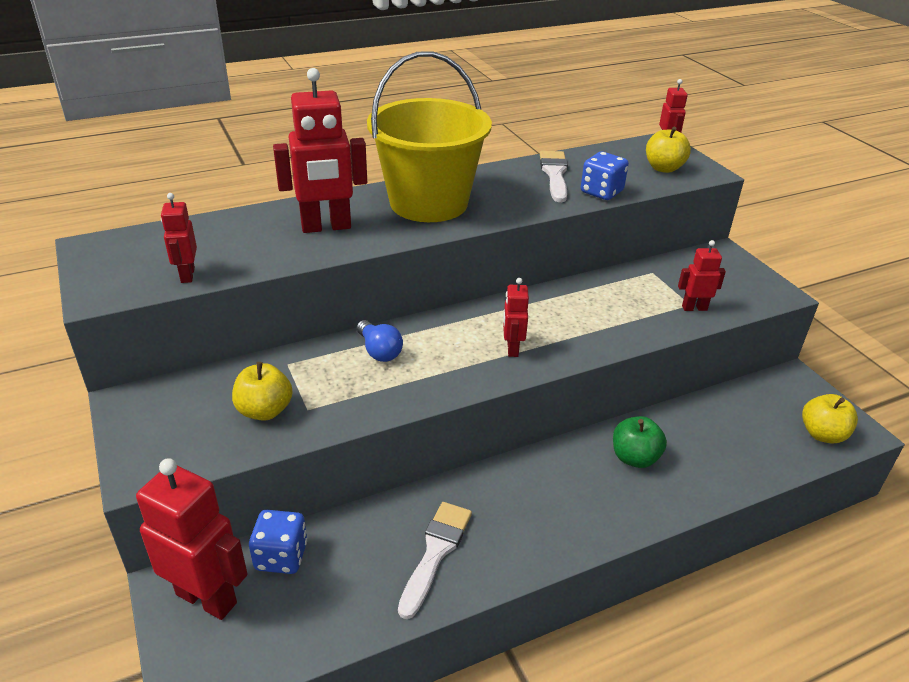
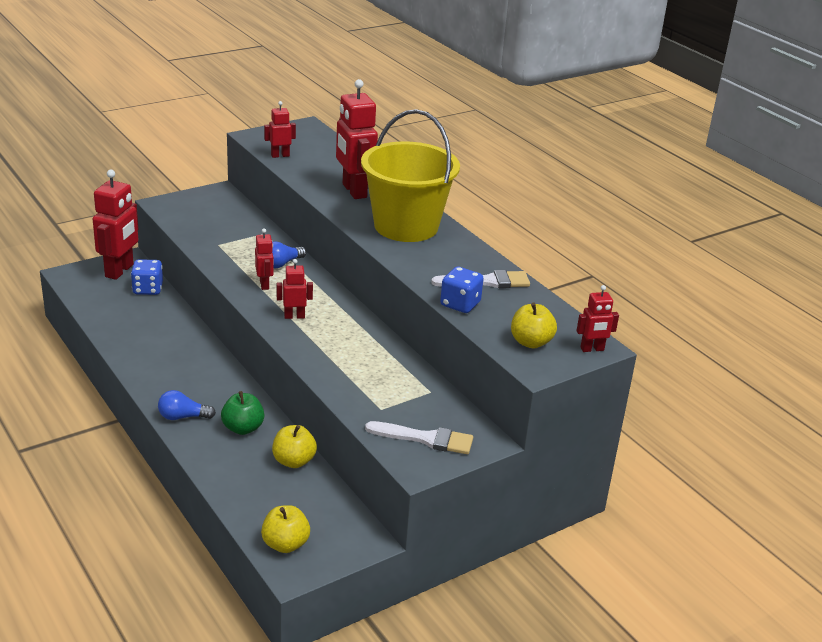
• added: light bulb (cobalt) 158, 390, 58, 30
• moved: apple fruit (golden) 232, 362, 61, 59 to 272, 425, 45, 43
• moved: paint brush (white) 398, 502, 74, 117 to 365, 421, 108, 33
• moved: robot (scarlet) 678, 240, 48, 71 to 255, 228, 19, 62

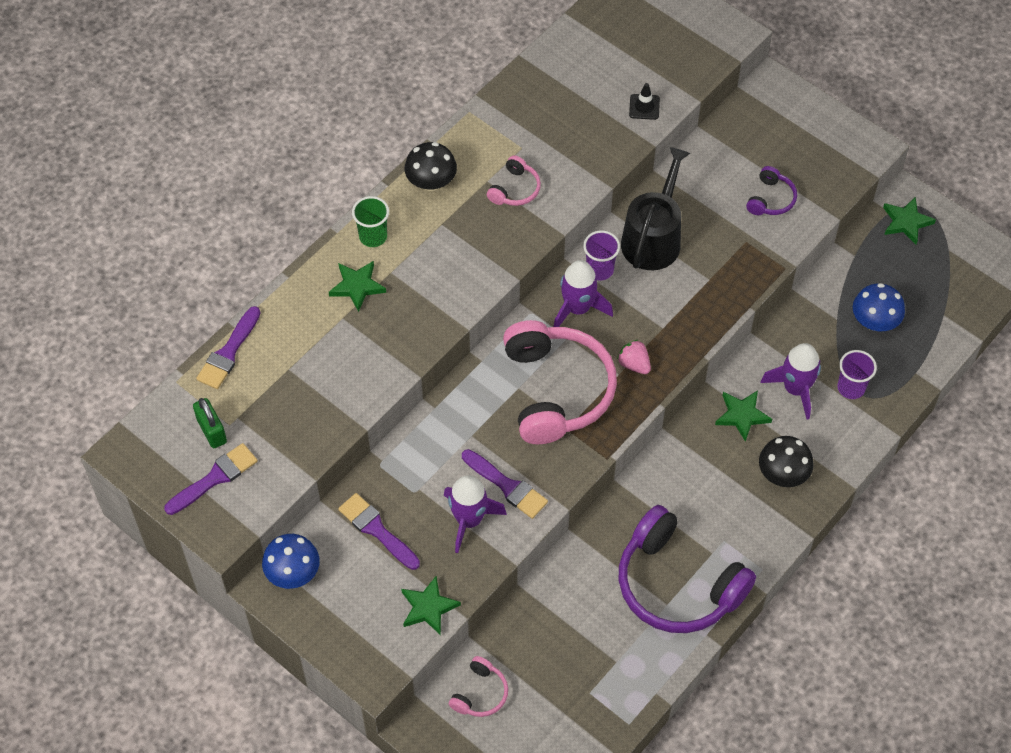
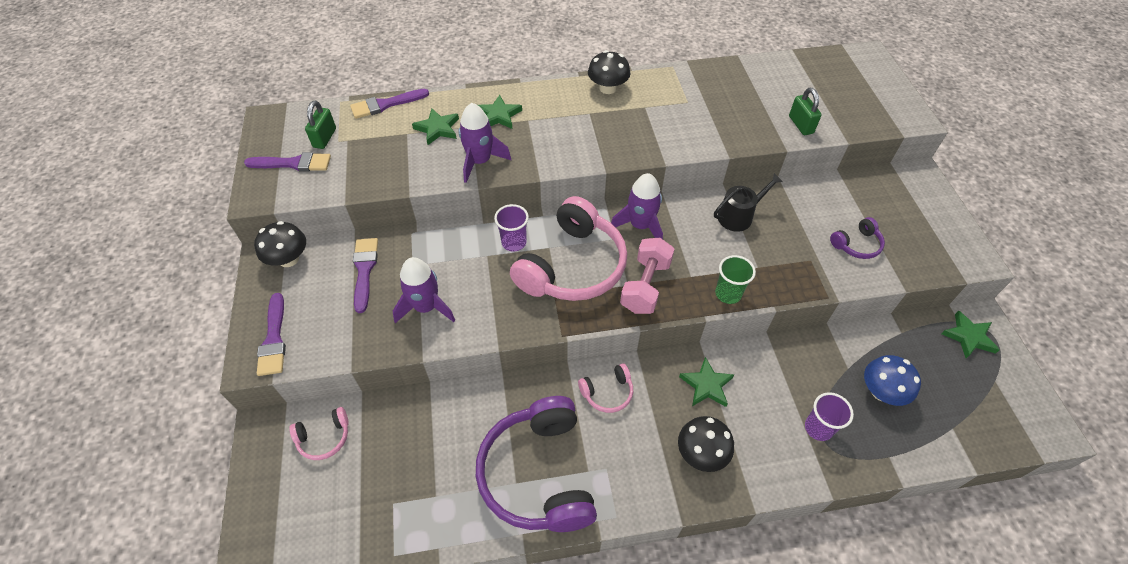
• moved: beaker (emerald) 352, 196, 37, 51 to 715, 255, 41, 49
• moved: star shape (emerald) 401, 576, 60, 59 to 412, 108, 47, 37
• moved: paint brush (purple) 462, 449, 86, 70 to 257, 293, 29, 83
• moved: headset (pink) 487, 155, 54, 51 to 578, 363, 55, 50
• moved: beaker (purple) 583, 231, 37, 49 to 494, 204, 35, 48
• moved: toy rocket (purple) 760, 343, 61, 76 to 459, 103, 52, 80
• replaced: toy strawberry (pink) 617, 340, 34, 34 to hand weight (pink) 620, 238, 54, 76
• replaced: road cone (black) 629, 83, 31, 37 to small lock (emerald) 789, 88, 33, 47
• recoloured: toadstool (cobalt) 262, 534, 58, 55 to toadstool (black) 254, 221, 52, 46
• resized: watering can (black) 621, 147, 69, 123 = 714, 173, 69, 59 x0.65

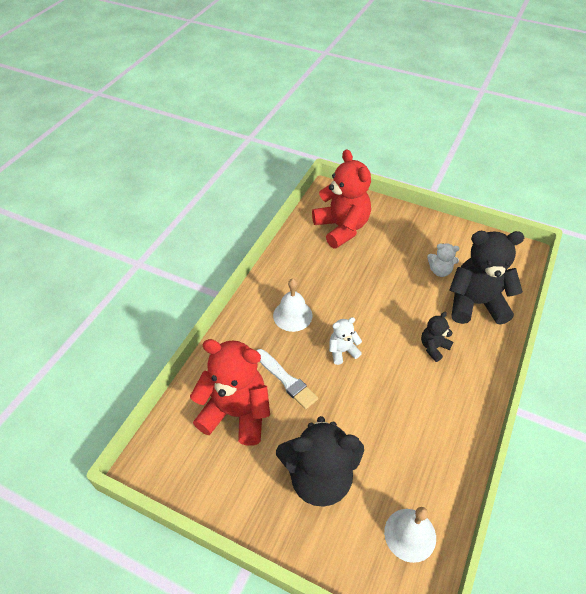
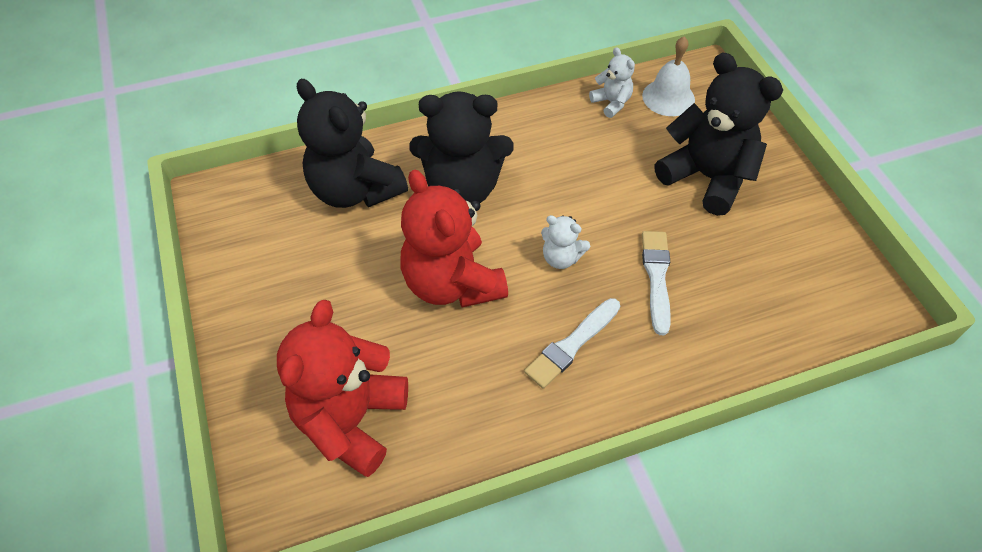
• moved: teddy (scarlet) 190, 339, 80, 107 to 400, 170, 108, 137
• moved: teddy (white) 427, 243, 32, 34 to 589, 47, 46, 71
• replaced: school bell (white) 273, 278, 39, 54 to paint brush (white) 524, 298, 96, 91
• resized: teddy (black) 421, 312, 32, 50 = 409, 91, 105, 112 x2.11

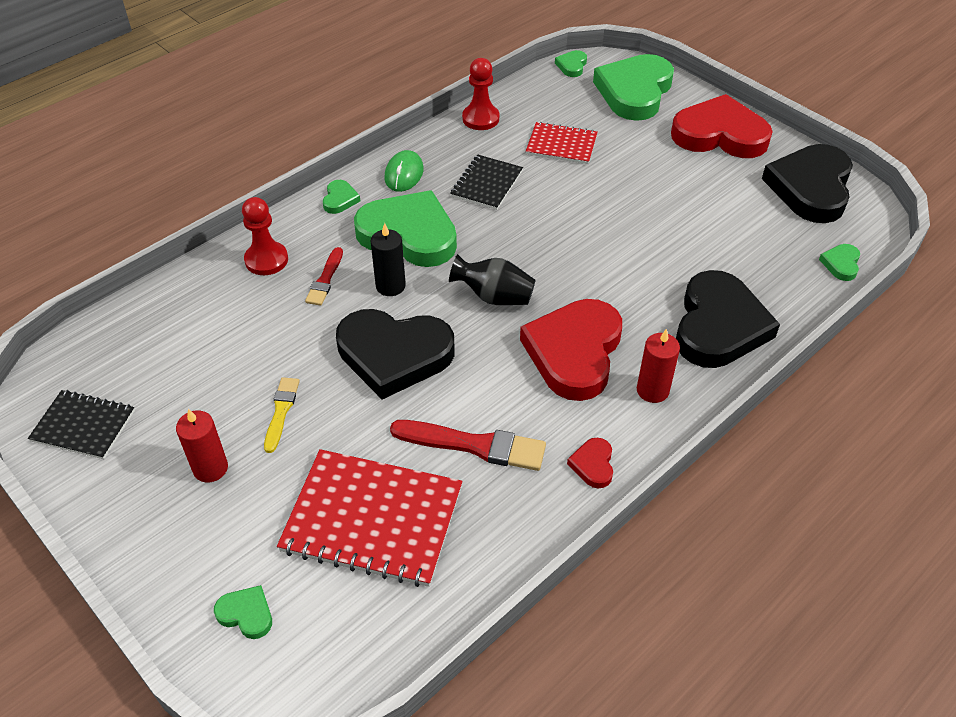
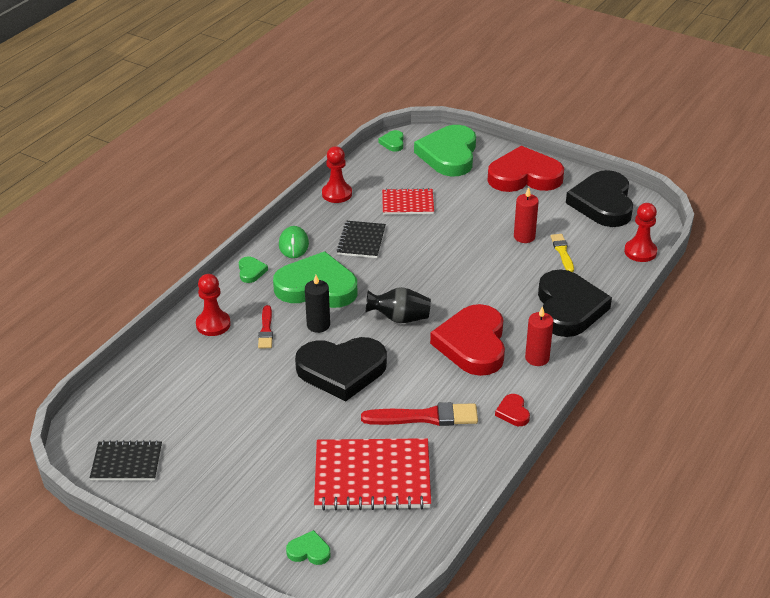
• moved: pillar candle (scarlet) 176, 409, 52, 73 to 514, 187, 25, 56
• moved: paint brush (golden) 264, 377, 36, 76 to 550, 234, 24, 38
• replaced: heart shape (emerald) 819, 244, 41, 37 to game pawn (scarlet) 624, 203, 33, 59

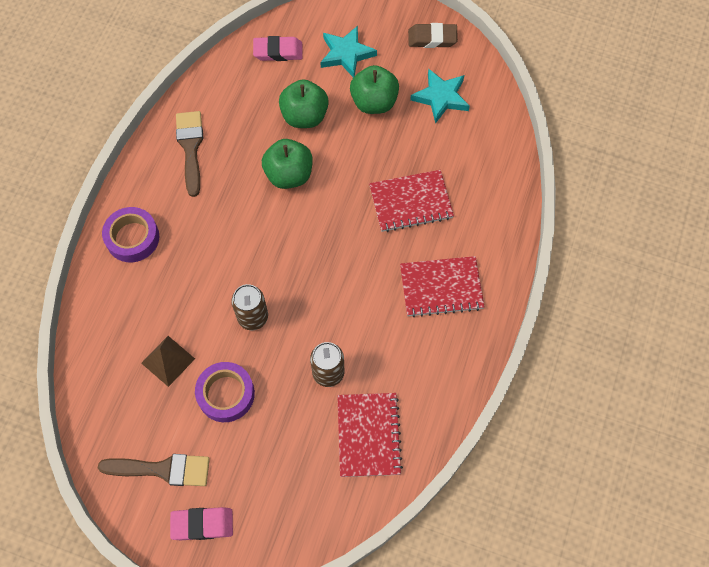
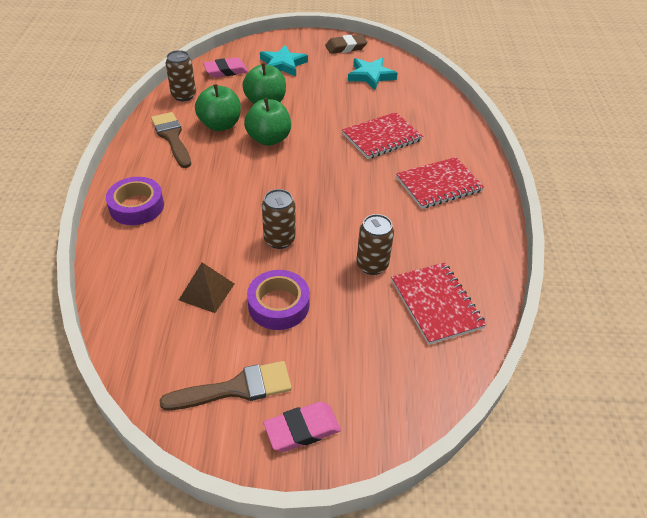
• added: can (brown) 166, 50, 30, 51
• moved: apple fruit (emerald) 350, 65, 49, 49 to 195, 84, 46, 47

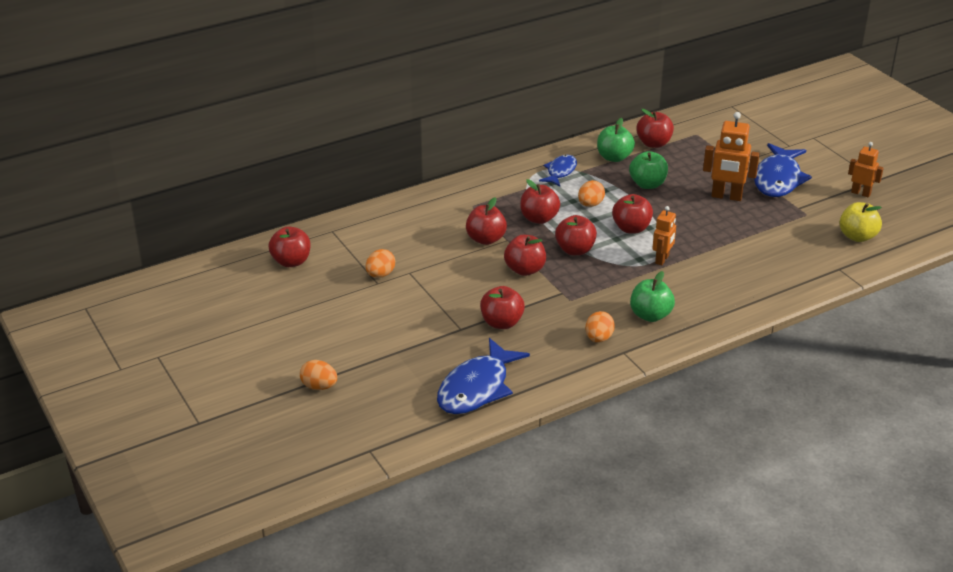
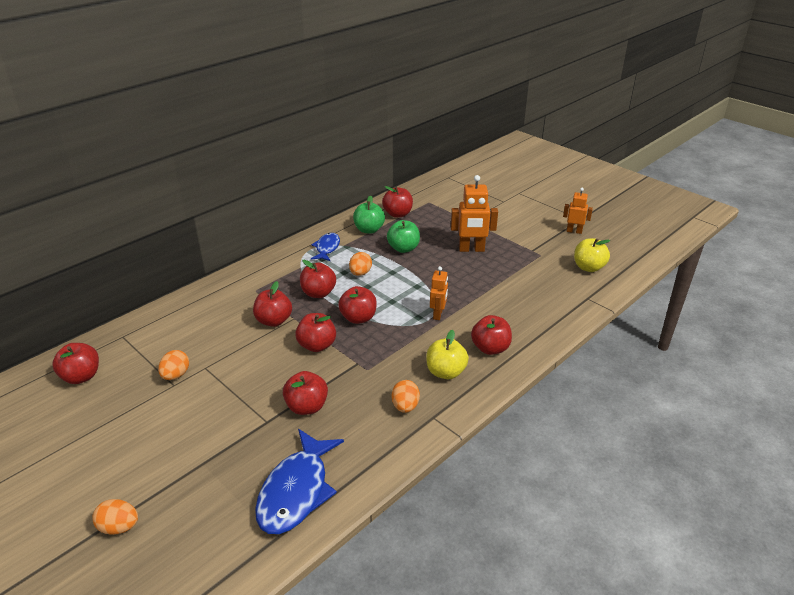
• removed: toy fish (cobalt) 754, 143, 58, 54
• moved: apple fruit (scarlet) 612, 194, 41, 39 to 471, 315, 41, 40
• recoloured: apple fruit (emerald) 630, 271, 45, 51 to apple fruit (golden) 426, 330, 43, 49

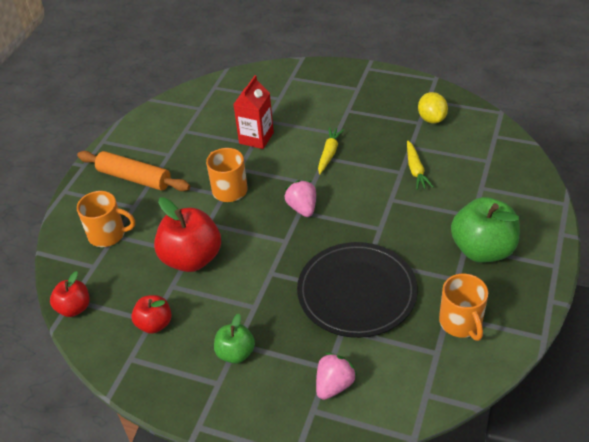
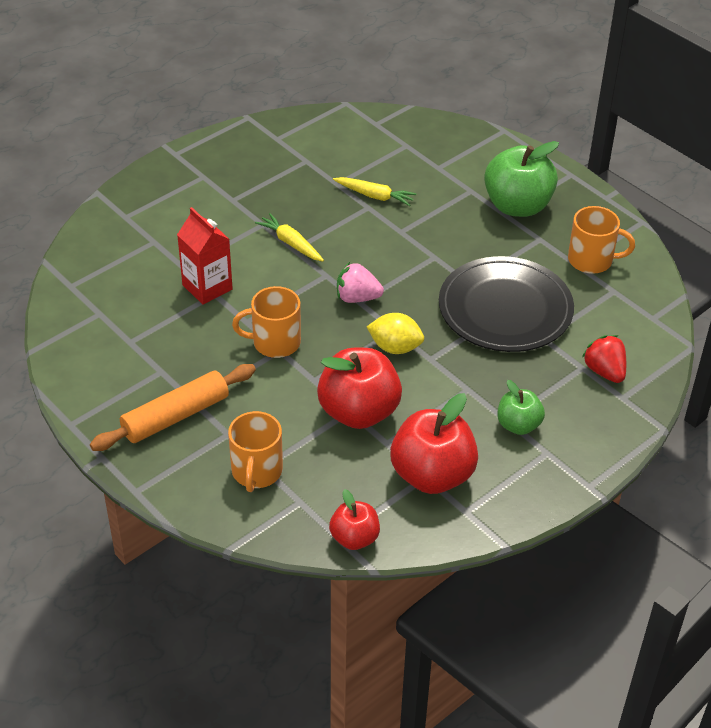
• moved: lemon (golden) 418, 92, 30, 32 to 367, 313, 57, 41
• recoloured: toy strawberry (pink) 316, 352, 41, 48 to toy strawberry (scarlet) 582, 335, 44, 48
• turned: tea mug (bright orange) 77, 191, 58, 56 = 228, 411, 55, 81 150 degrees clockwise
• resized: apple fruit (scarlet) 131, 295, 41, 39 = 390, 393, 88, 101 x1.78

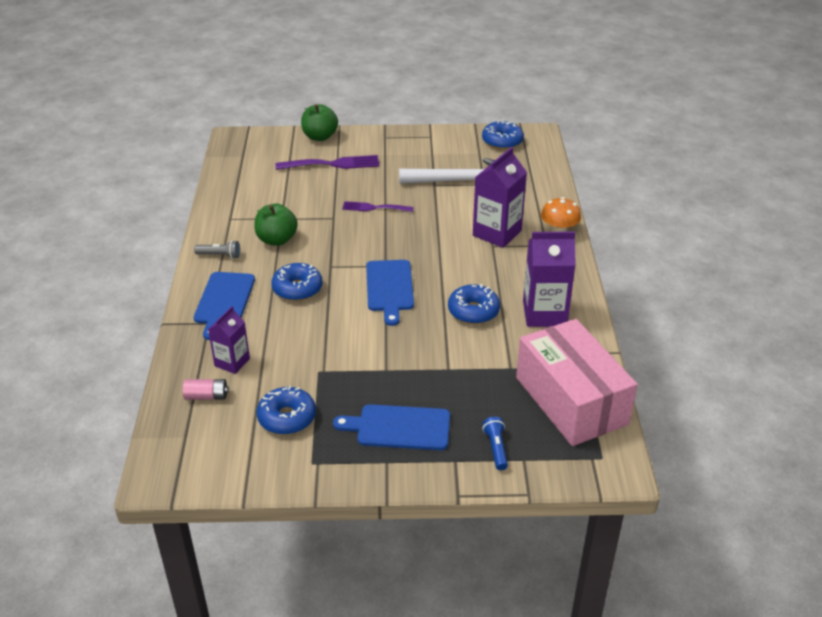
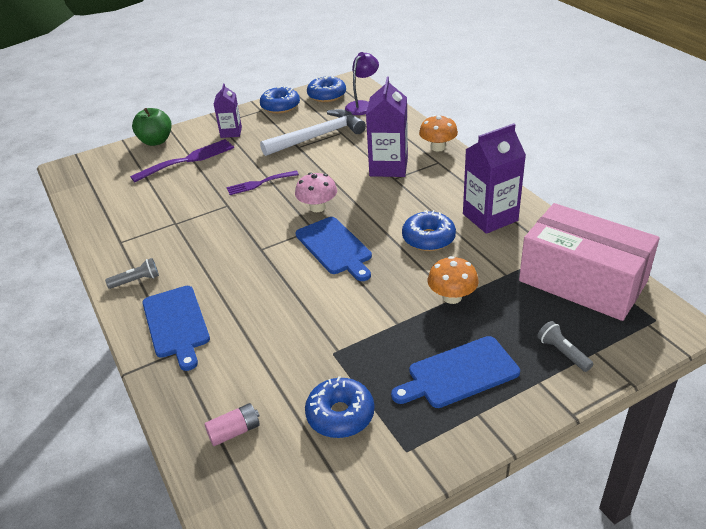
• removed: apple fruit (emerald) 254, 204, 44, 42
• added: toadstool (pink) 295, 172, 42, 40
• added: desk lamp (purple) 345, 52, 34, 63
• added: toadstool (bright orange) 428, 256, 51, 48
• moved: carton (purple) 208, 306, 42, 68 to 214, 83, 28, 55
• moved: glazed donut (cobalt) 271, 263, 51, 38 to 260, 86, 40, 28
• recoloured: torch (cobalt) 482, 417, 26, 53 to torch (grey) 537, 321, 56, 51

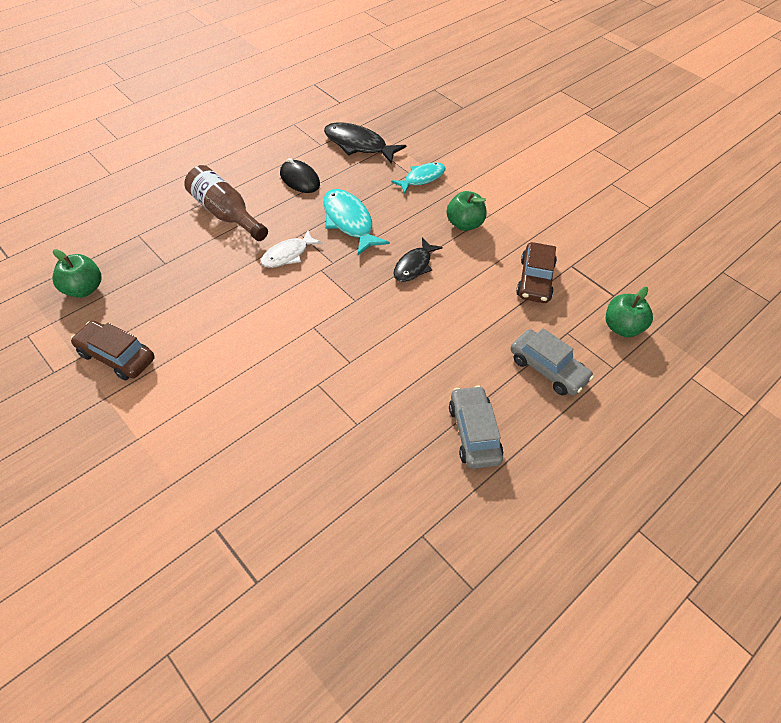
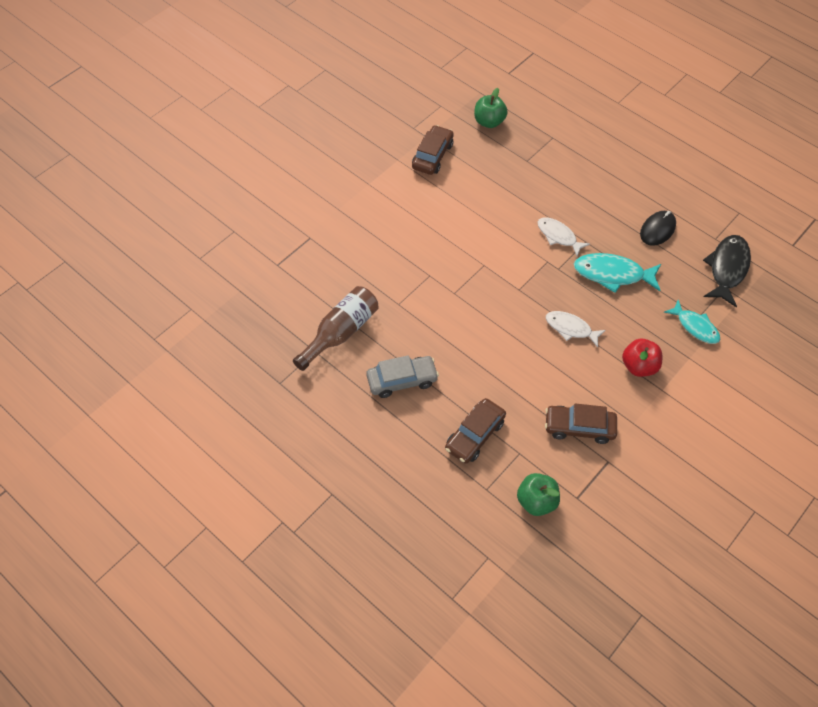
• moved: flask (brown) 184, 165, 84, 76 to 293, 286, 85, 85
• recoloured: toy fish (black) 393, 238, 50, 44 to toy fish (white) 546, 311, 60, 37
• recoloured: apple fruit (emerald) 446, 191, 40, 40 to apple fruit (scarlet) 622, 339, 40, 38
• recoloured: car (grey) 510, 328, 84, 68 to car (brown) 445, 398, 61, 66
• turned: toy fish (teal) 323, 189, 67, 67 = 574, 253, 87, 40 135 degrees counterclockwise

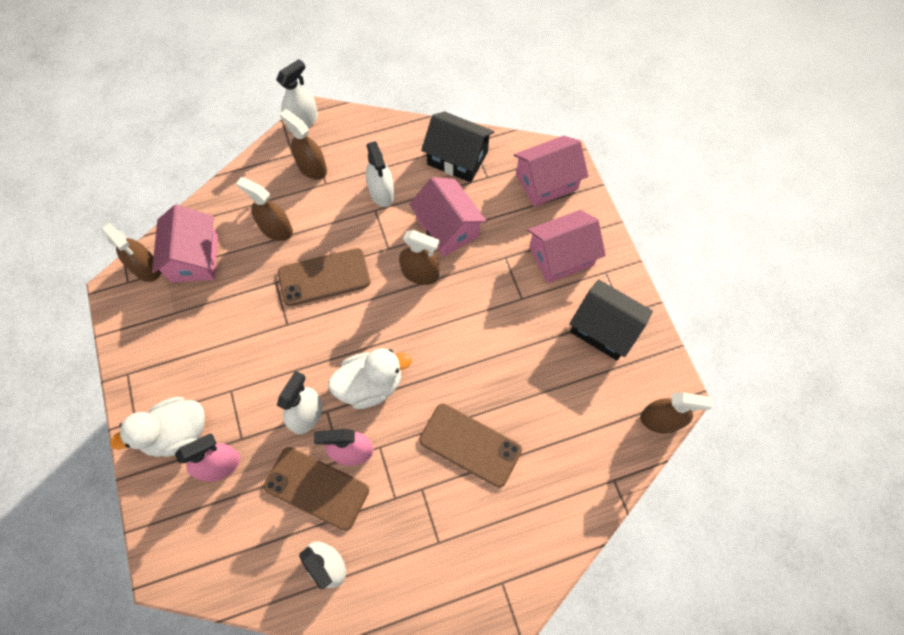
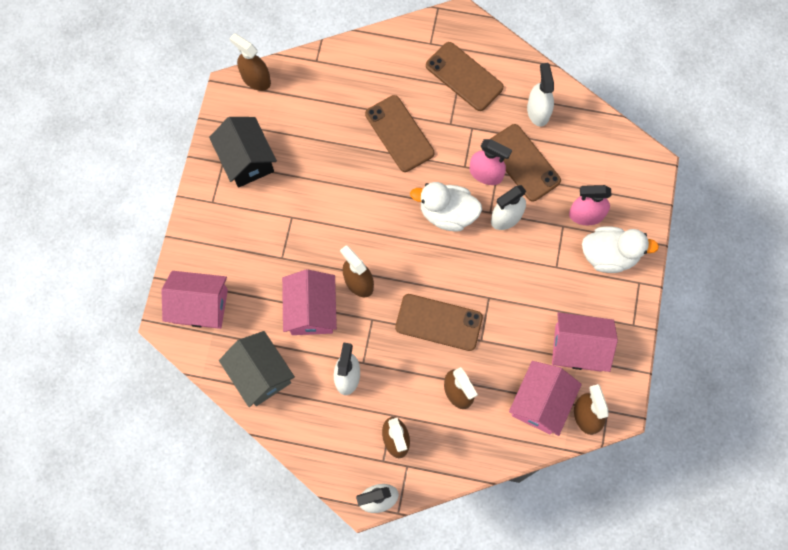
• added: phone (brown) 426, 42, 78, 69
• moved: toy house (pink) 527, 210, 79, 73 to 552, 312, 66, 60
• recoloured: toy house (black) 421, 111, 73, 72 to toy house (grey) 219, 331, 76, 76

